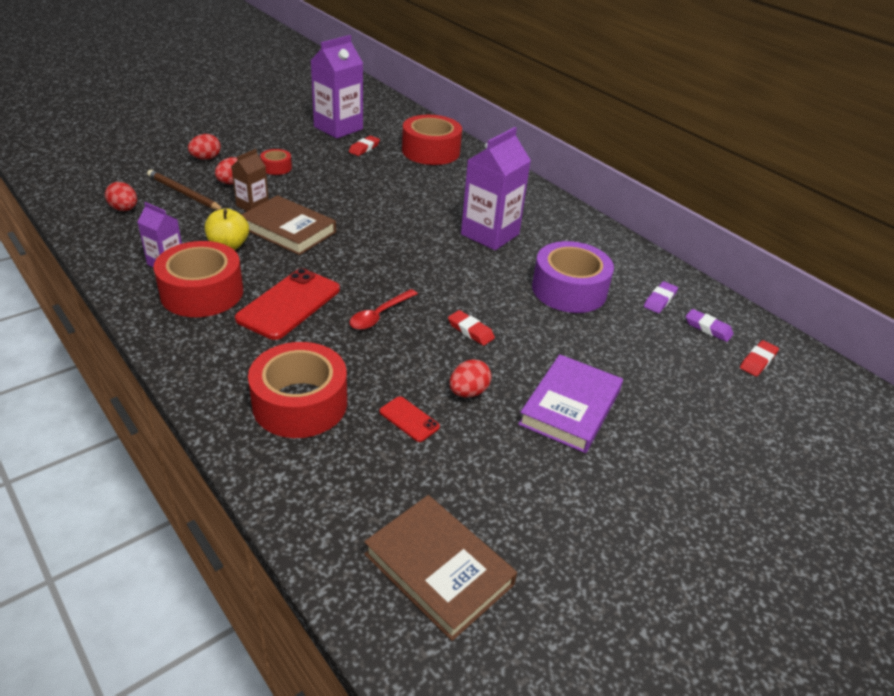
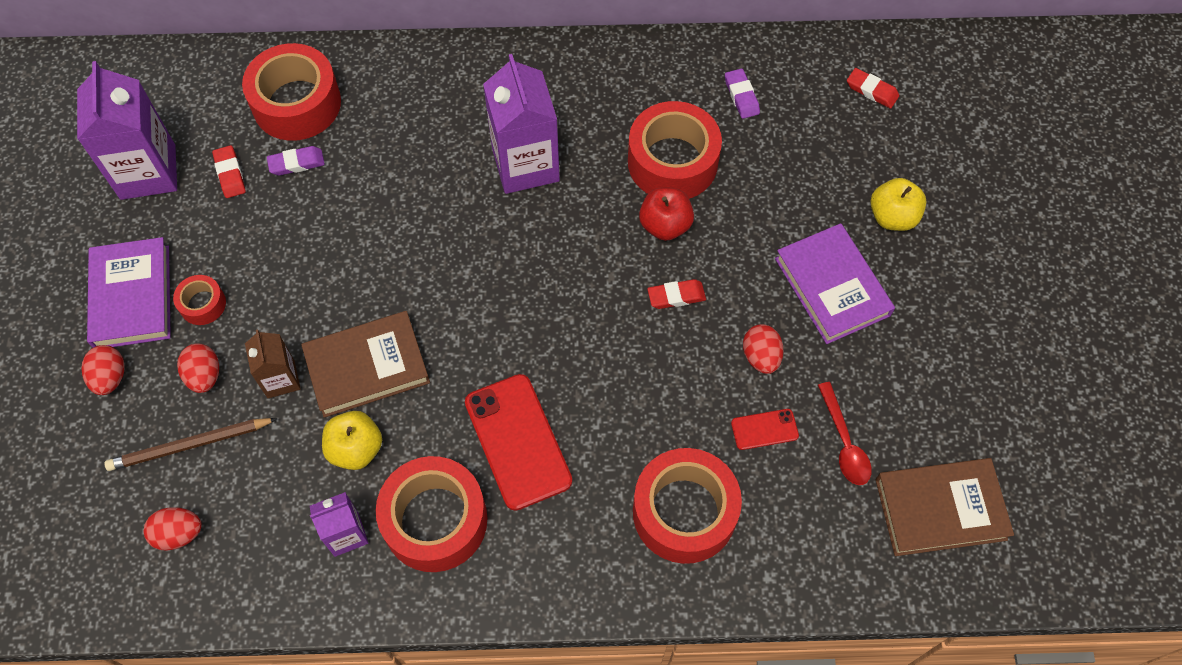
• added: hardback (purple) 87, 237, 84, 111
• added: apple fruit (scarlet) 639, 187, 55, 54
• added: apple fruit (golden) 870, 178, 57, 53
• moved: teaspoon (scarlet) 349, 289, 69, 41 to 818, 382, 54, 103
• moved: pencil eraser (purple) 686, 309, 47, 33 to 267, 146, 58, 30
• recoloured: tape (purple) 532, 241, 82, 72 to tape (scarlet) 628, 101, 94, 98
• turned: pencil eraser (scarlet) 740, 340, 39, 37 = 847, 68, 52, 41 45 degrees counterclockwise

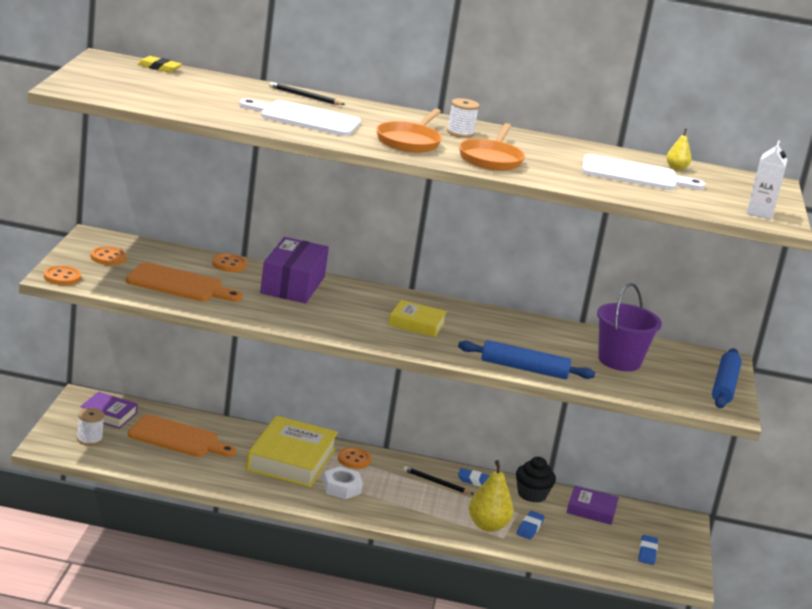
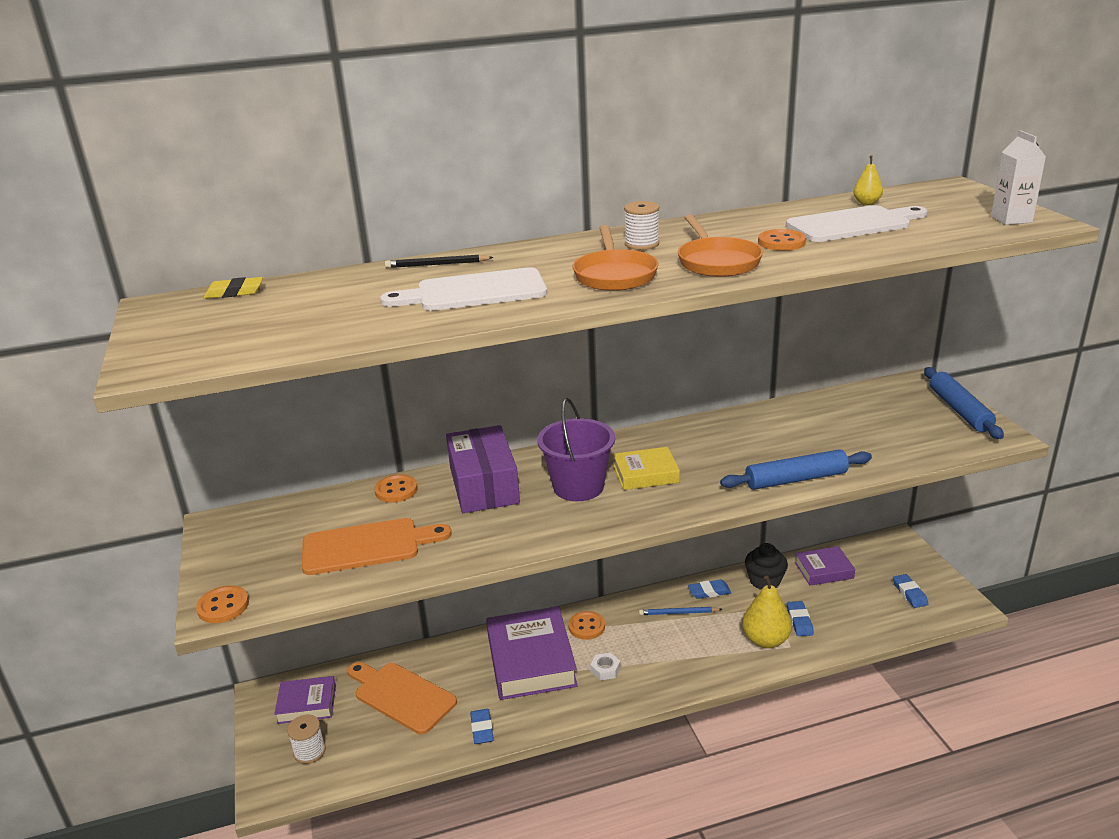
• added: pencil eraser (cobalt) 470, 709, 24, 35
• moved: shirt button (bright orange) 91, 246, 36, 19 to 758, 229, 48, 22
• moved: sand bucket (purple) 597, 283, 65, 88 to 537, 398, 78, 103
• recoloured: hardback (golden) 246, 416, 92, 72 to hardback (purple) 486, 606, 92, 94
• recoloured: pencil (black) 403, 466, 70, 28 to pencil (cobalt) 639, 607, 83, 8
• turned: cutting board (bright orange) 128, 415, 108, 42 = 347, 662, 110, 72 135 degrees counterclockwise
• resized: hex nut (white) 323, 466, 40, 33 = 590, 653, 30, 27 x0.66

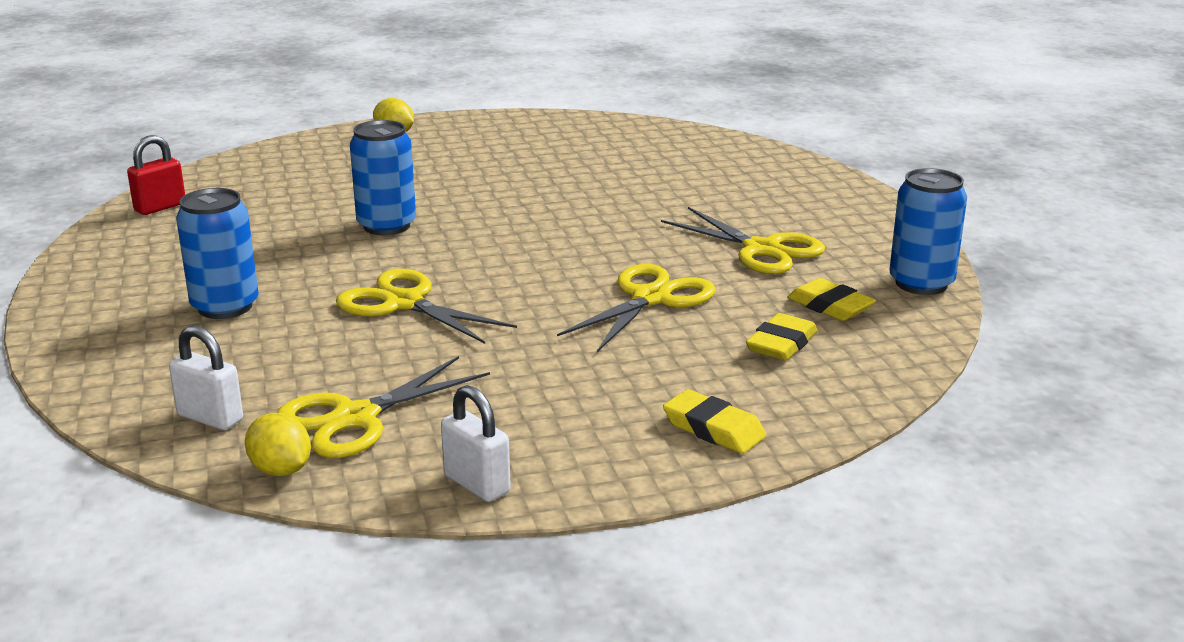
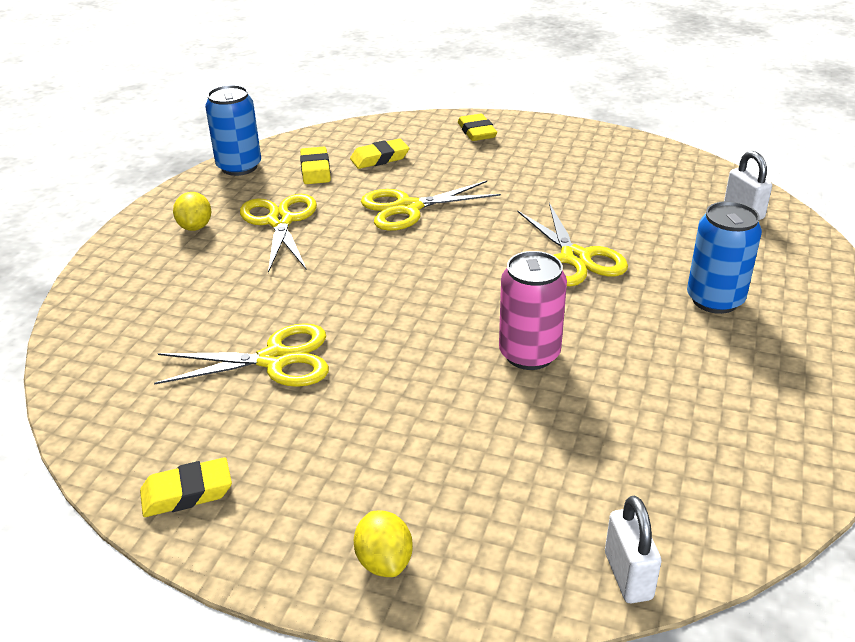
• removed: small lock (scarlet) 127, 135, 58, 80
• added: pencil eraser (golden) 140, 457, 92, 60
• moved: lemon (golden) 245, 413, 66, 63 to 173, 192, 38, 39
• moved: scissors (golden) 276, 356, 214, 102 to 154, 323, 175, 64
• moved: small lock (white) 441, 385, 70, 117 to 605, 496, 57, 107
• recoloured: can (cobalt) 350, 120, 66, 115 to can (pink) 499, 251, 68, 119

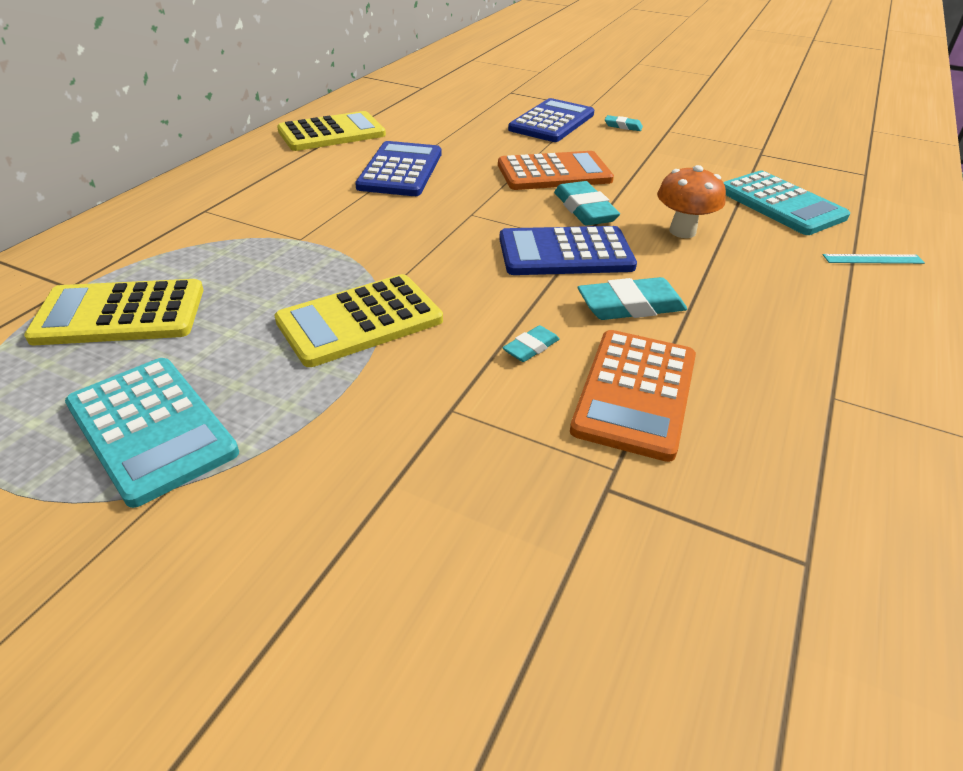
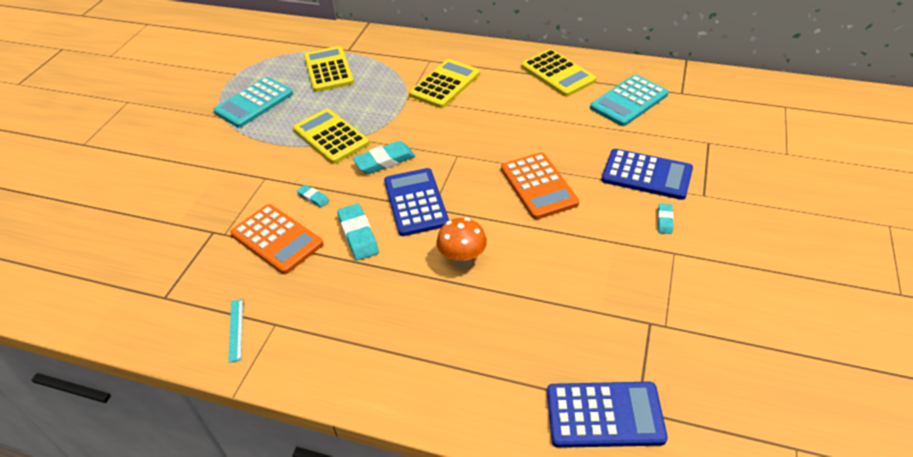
• added: adding machine (golden) 409, 59, 71, 49
• moved: adding machine (cobalt) 355, 141, 86, 55 to 547, 382, 121, 66
• moved: pencil eraser (teal) 554, 181, 66, 45 to 353, 141, 62, 33
• moved: adding machine (teal) 723, 171, 127, 64 to 590, 75, 79, 51
• moved: ruler (teal) 823, 254, 102, 10 to 228, 299, 15, 63
• turned: adding machine (bright orange) 570, 330, 126, 132 = 230, 204, 93, 70 150 degrees counterclockwise

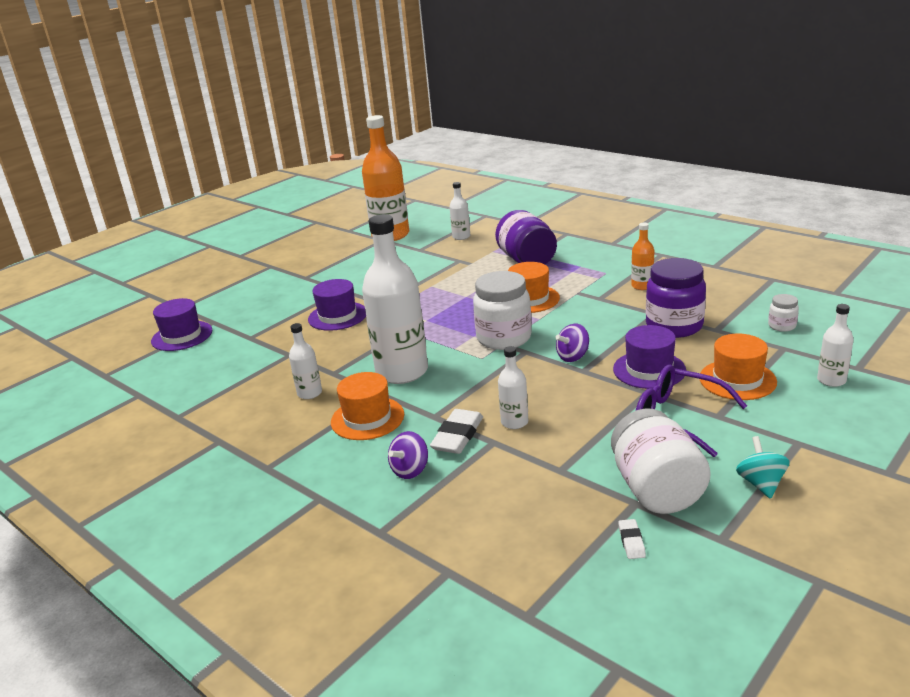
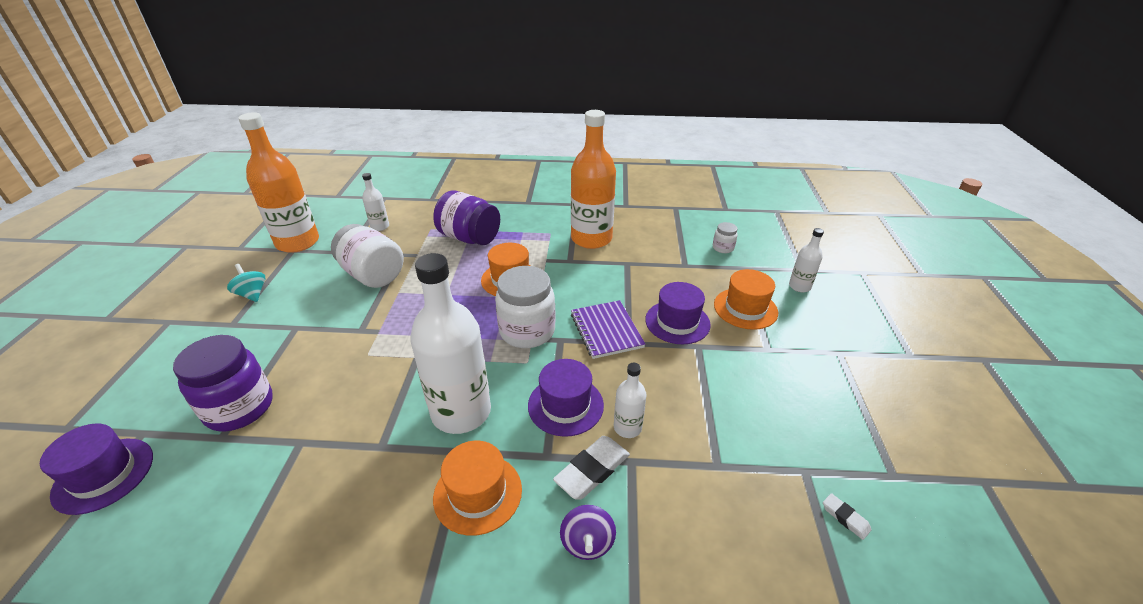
• removed: flask (white) 289, 323, 33, 76
• removed: spectacles (purple) 636, 364, 111, 93
• moved: top hat (purple) 308, 279, 58, 52 to 528, 359, 76, 78
• moved: preserve jar (white) 611, 409, 100, 105 to 331, 224, 73, 64
• moved: preserve jar (purple) 646, 258, 60, 80 to 173, 335, 100, 96
• moved: toy top (teal) 736, 436, 54, 63 to 227, 264, 38, 38
• replaced: toy top (purple) 555, 324, 34, 38 to notepad (purple) 571, 300, 75, 59
• turned: pencil eraser (white) 430, 409, 53, 45 = 553, 436, 77, 64 60 degrees clockwise
• resized: flask (bright orange) 631, 223, 23, 67 = 571, 110, 45, 139 x2.16

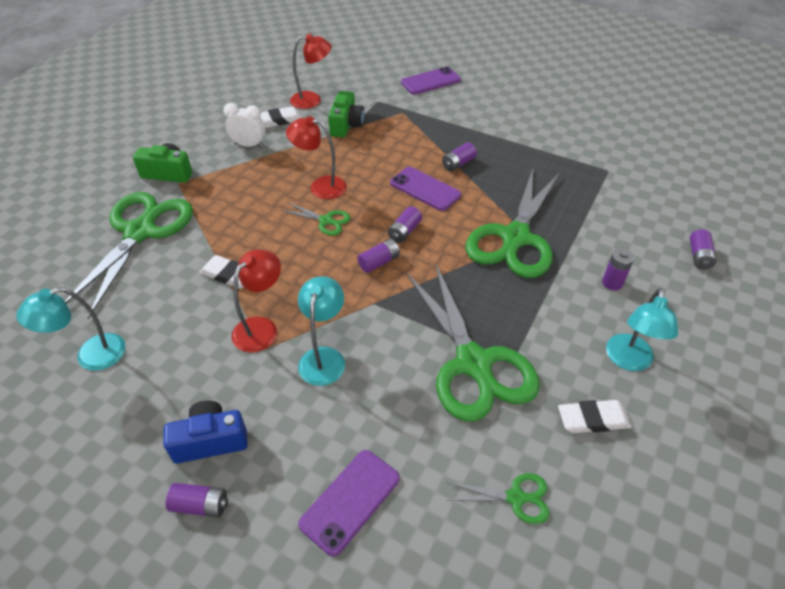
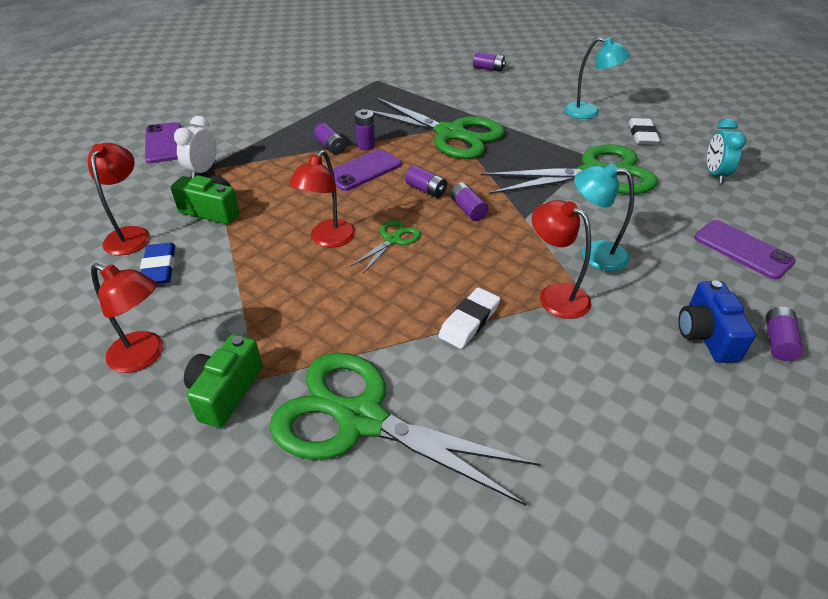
• removed: desk lamp (teal) 16, 287, 110, 84
• added: desk lamp (scarlet) 91, 263, 72, 110
• moved: clock (white) 223, 103, 42, 44 to 174, 116, 43, 62
• moved: power cell (purple) 602, 248, 32, 42 to 355, 109, 20, 41
• replaced: scissors (emerald) 446, 473, 104, 51 to clock (teal) 707, 118, 39, 65
• recoloured: pencil eraser (white) 260, 106, 42, 22 to pencil eraser (cobalt) 140, 243, 35, 41

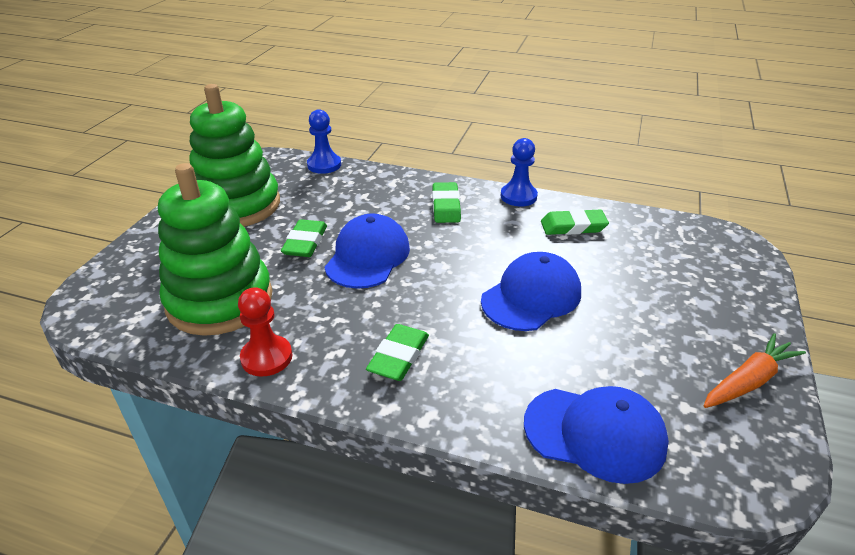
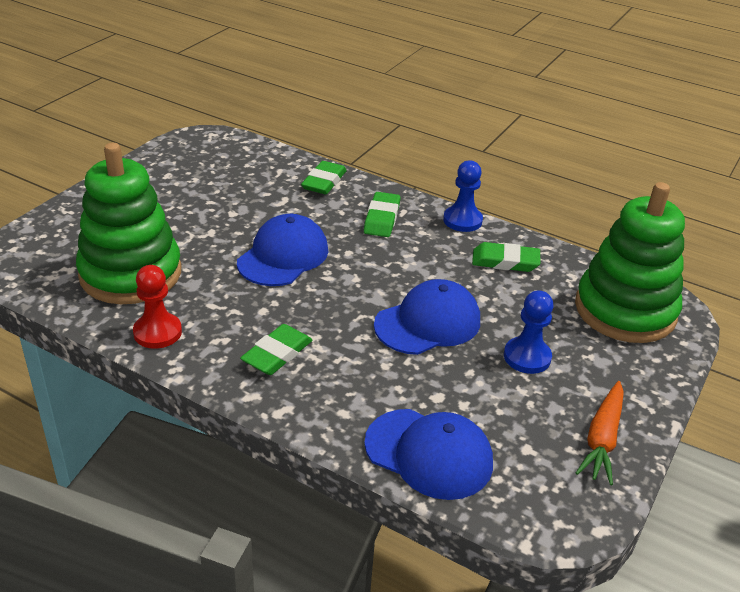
• moved: stacking rings (emerald) 189, 84, 91, 143 to 575, 182, 110, 161
• moved: pencil eraser (emerald) 281, 219, 46, 38 to 301, 161, 46, 33
• moved: game pawn (cobalt) 307, 109, 34, 65 to 504, 291, 49, 83
• turned: toy carrot (bright orange) 703, 333, 103, 75 = 576, 381, 48, 104 135 degrees clockwise

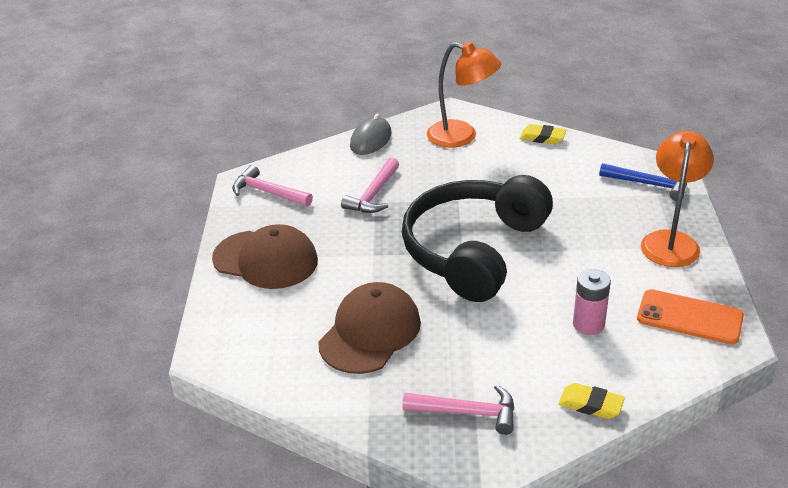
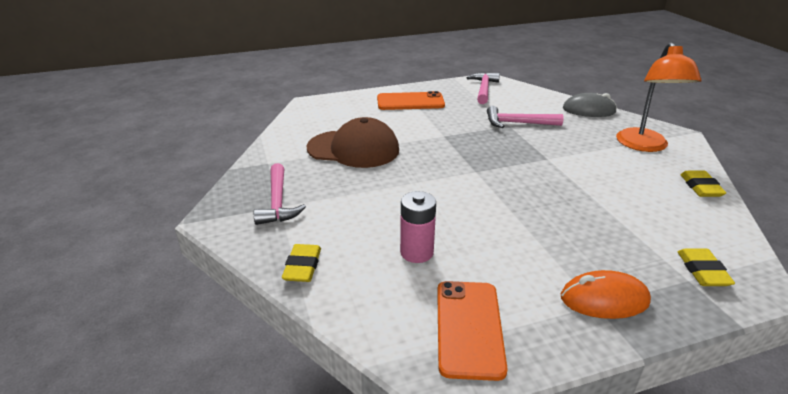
• removed: headset (black) 402, 175, 151, 127
• replaced: cap (brown) 212, 224, 106, 65 to phone (bright orange) 377, 91, 68, 19
• replaced: carpenter's hammer (cobalt) 599, 163, 88, 38 to pencil eraser (golden) 678, 249, 57, 37
• replaced: desk lamp (bright orange) 641, 131, 73, 136 to PC mouse (bright orange) 561, 270, 90, 49

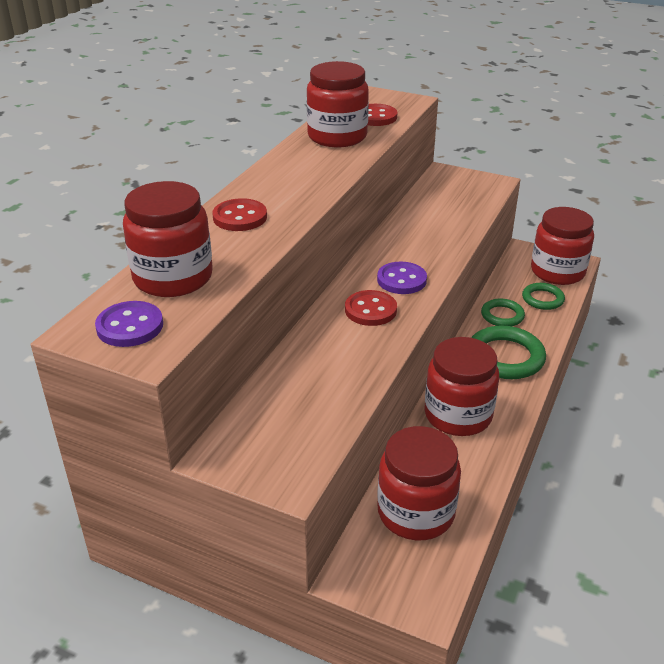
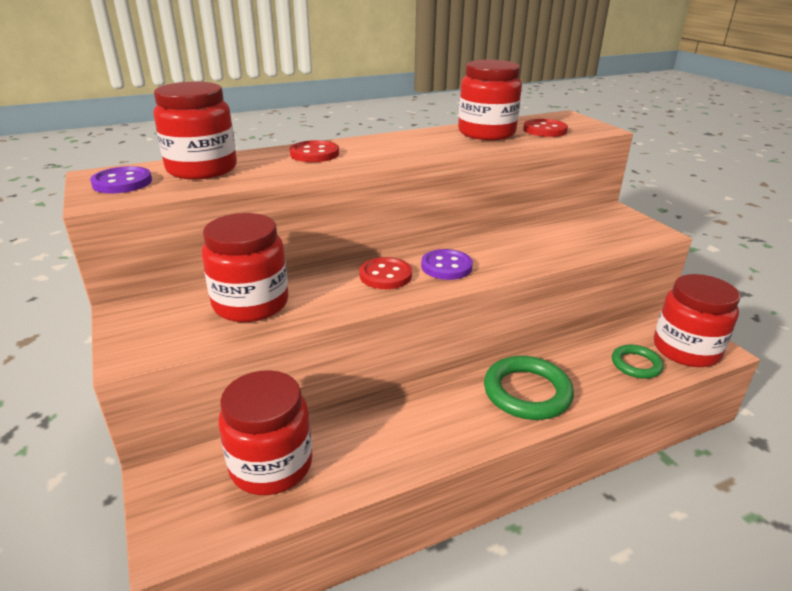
• removed: ring (emerald) 481, 299, 44, 27
• moved: preserve jar (scarlet) 424, 337, 75, 99 to 202, 213, 87, 109

